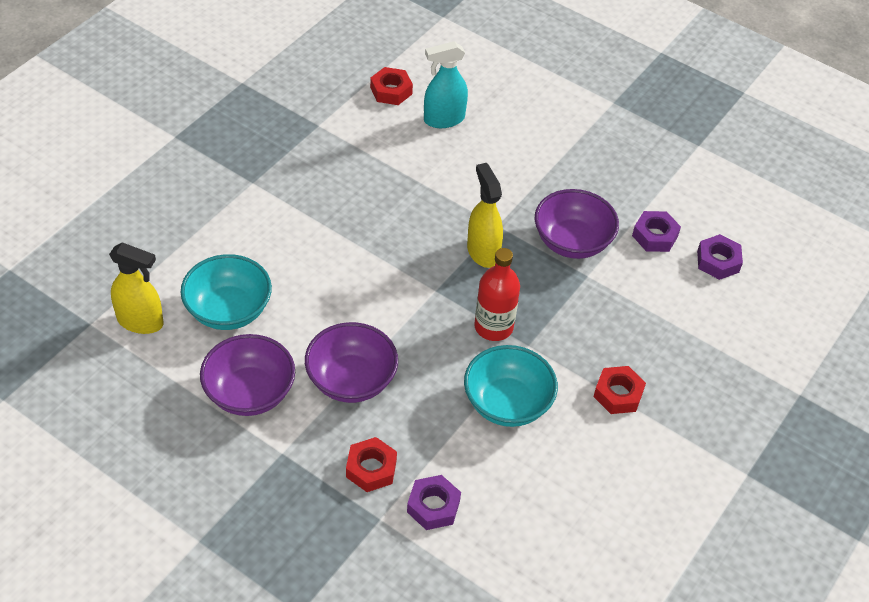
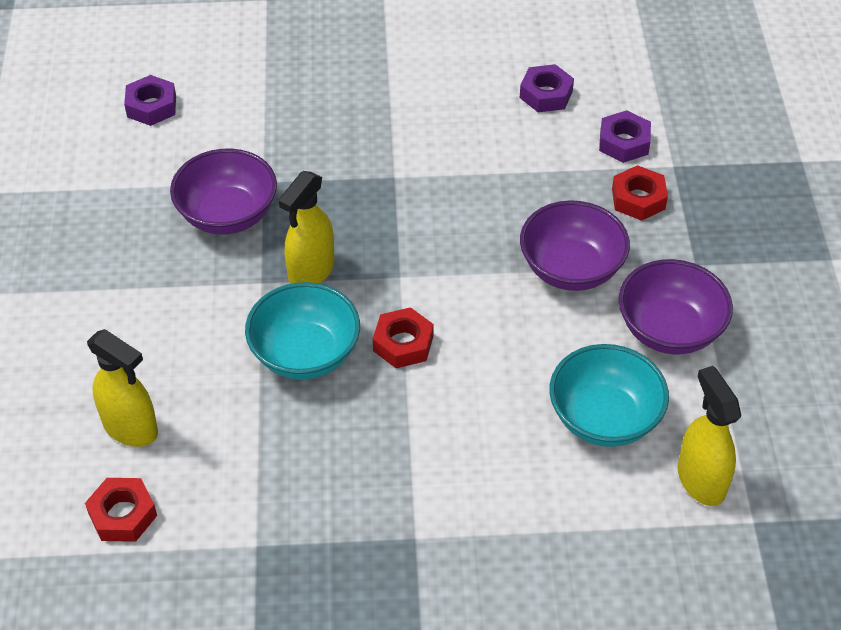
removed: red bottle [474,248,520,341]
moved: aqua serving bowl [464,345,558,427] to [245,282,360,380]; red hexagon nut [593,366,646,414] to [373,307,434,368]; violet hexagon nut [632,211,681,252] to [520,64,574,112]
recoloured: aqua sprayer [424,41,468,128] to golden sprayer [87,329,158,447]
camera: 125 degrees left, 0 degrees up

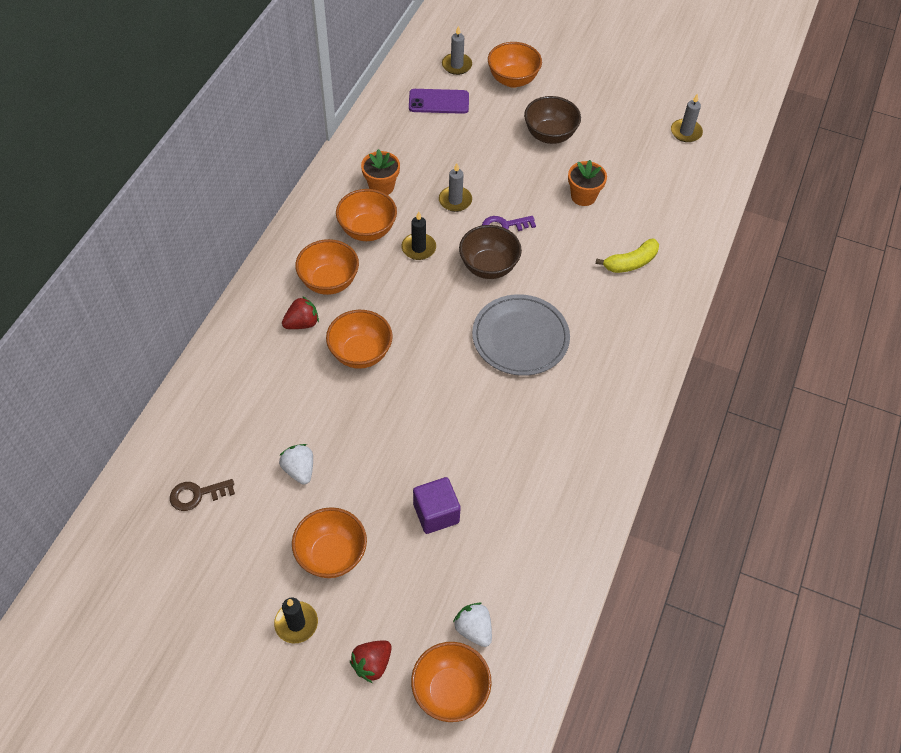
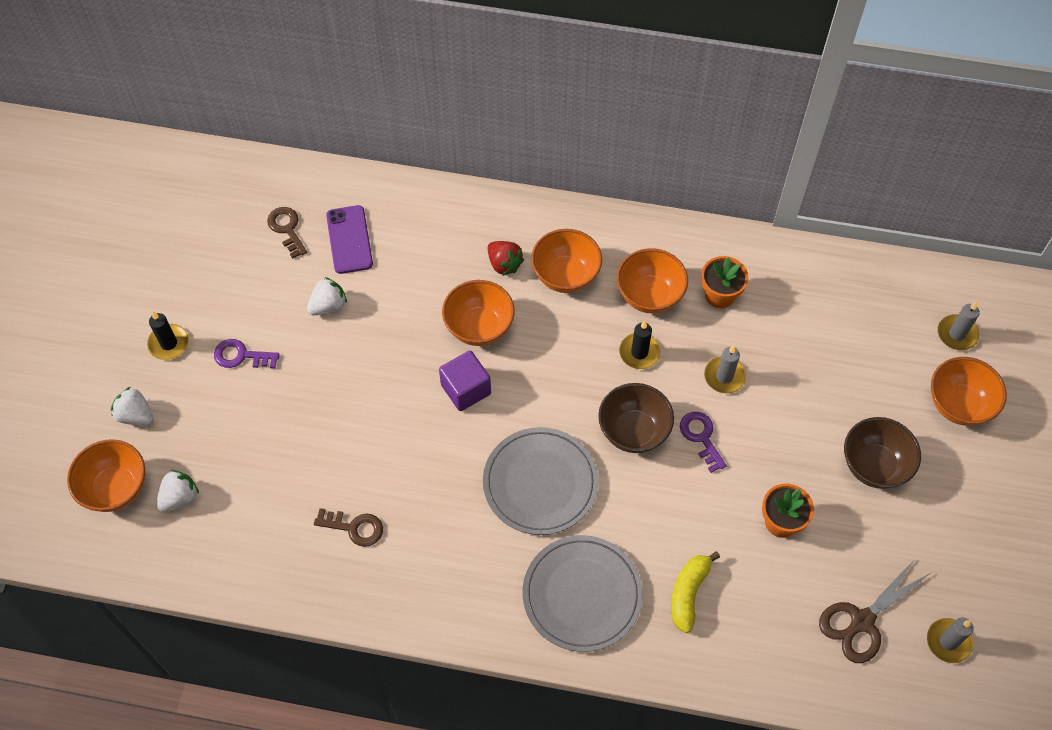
added: dark brown door key [314,508,383,547]; ash-grey plate [523,535,643,652]; dark brown shears [819,559,930,663]
moved: violet mobile phone [409,89,469,114] to [326,205,373,274]; violet block [413,477,461,534] to [439,351,491,411]
replaced: bright orange serving bowl [292,507,367,578] to violet door key [214,339,280,369]
recoloured: red strawberry [350,640,392,683] to white strawberry [111,387,154,425]
turned: golden banana fruit [596,239,659,273] = [671,551,720,633] 60 degrees clockwise
camera: 80 degrees right, 5 degrees up

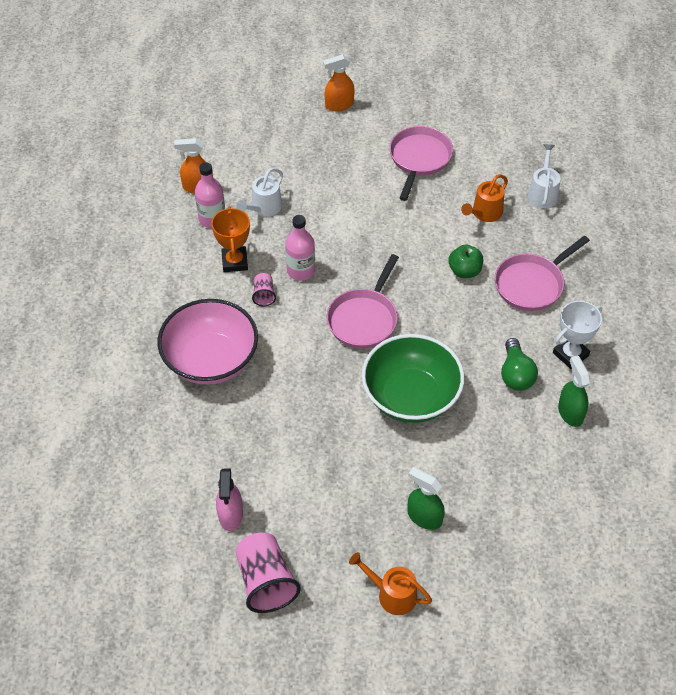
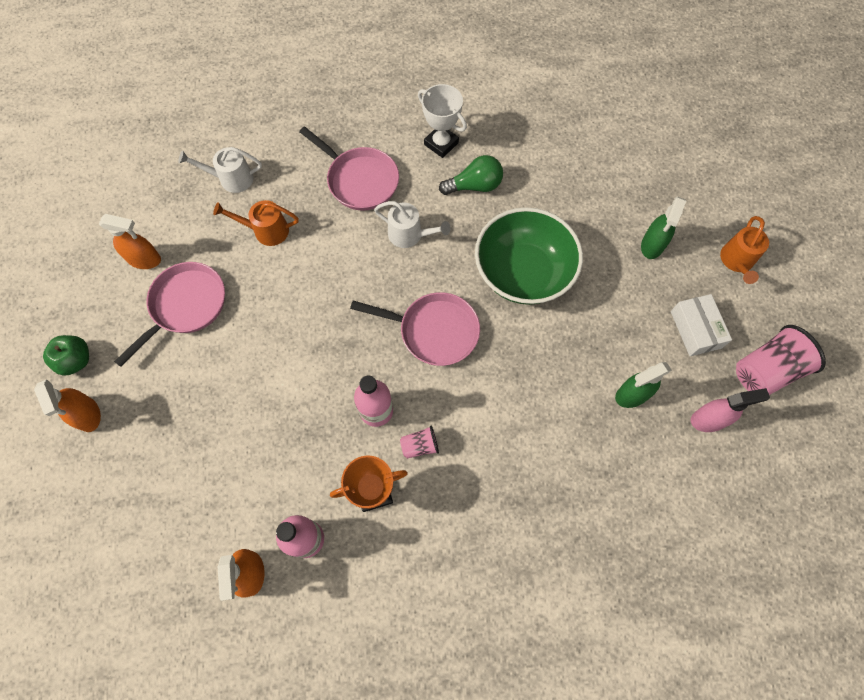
removed: rosy serving bowl [157,299,258,385]
added: bright orange sprayer [99,214,161,269]; white parcel [671,294,732,356]
moved: emerald apple [449,244,483,278] to [43,335,89,376]; white sprinkling can [236,168,283,216] to [374,201,451,248]; emerald sprayer [558,356,591,427] to [615,362,672,408]
turned: rosy pan [389,126,453,201] = [114,262,225,367] 120 degrees clockwise; bright orange sprinkling can [461,174,508,222] = [213,200,299,246] 150 degrees clockwise
camera: 100 degrees left, 15 degrees up

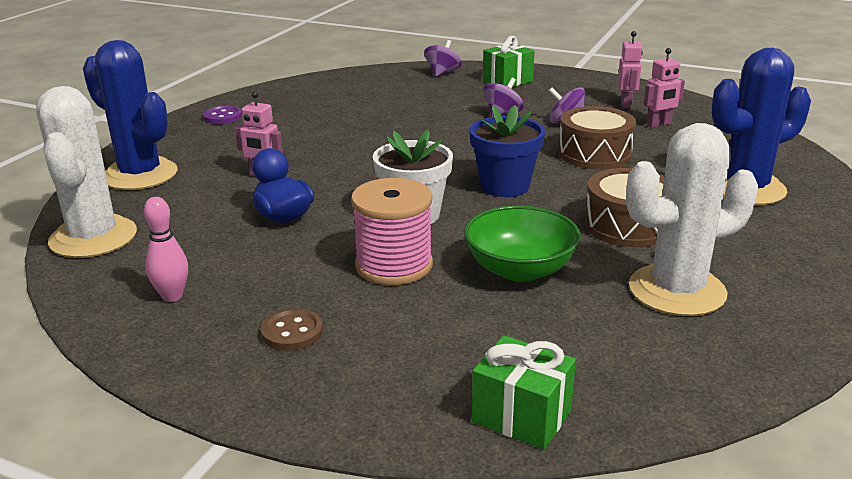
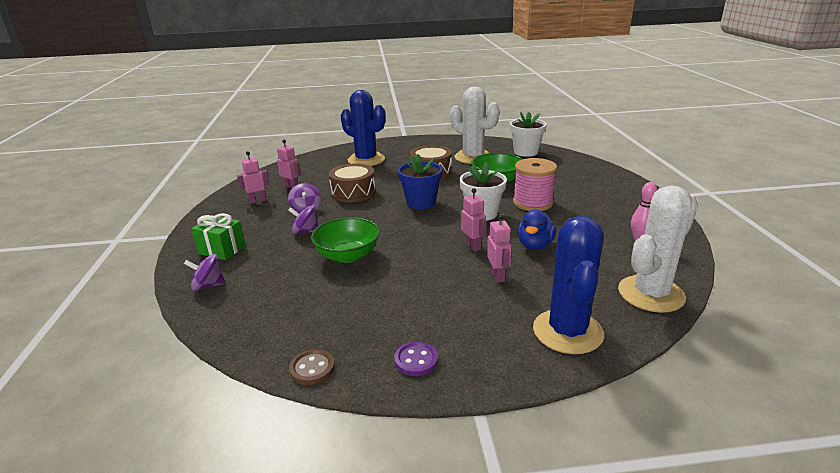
removed: emerald present [472,335,576,449]
added: emerald serving bowl [311,217,380,263]; rosy robot figure [461,188,487,252]; white flower pot [510,112,547,157]
moved: dark brown sewing button [261,308,323,351] to [289,349,335,385]
camera: 120 degrees left, 0 degrees up

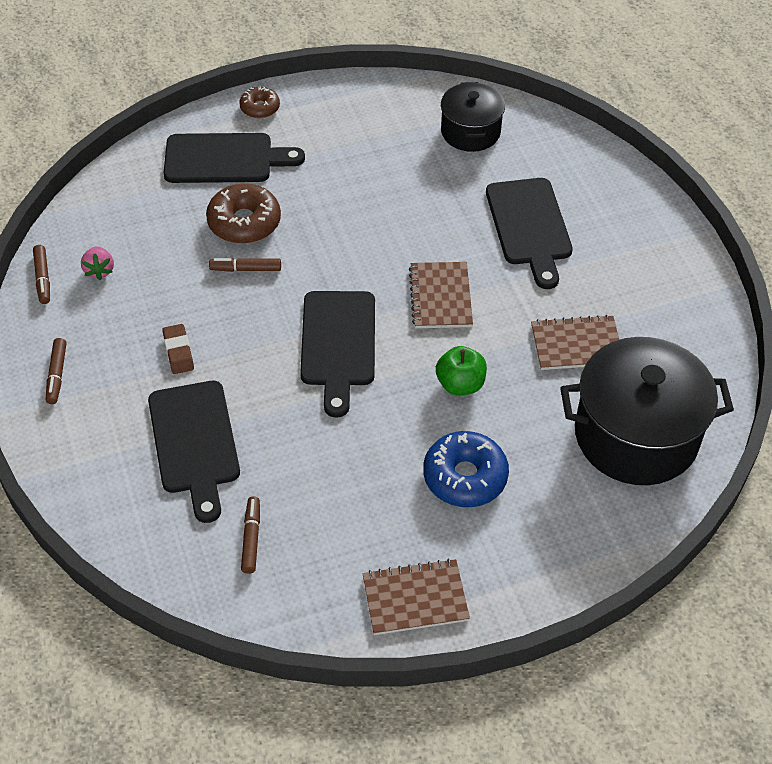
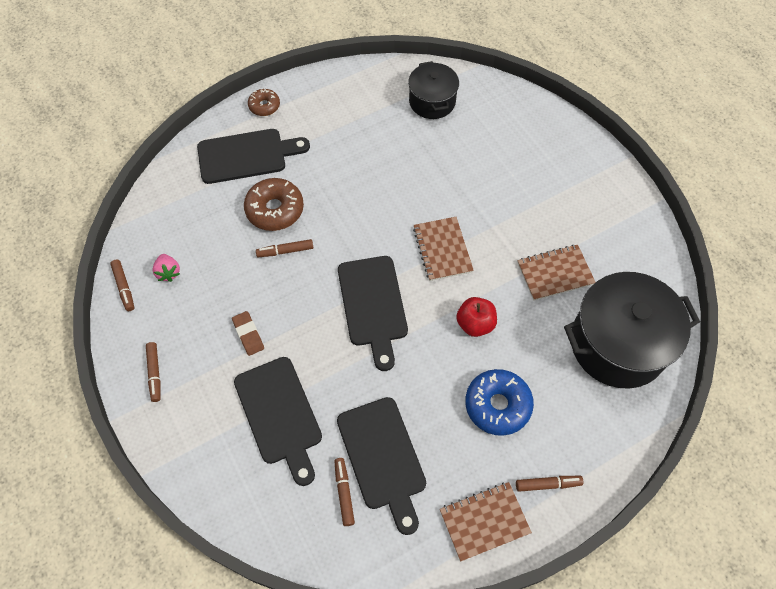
added: dark brown marker [516,476,583,492]
moved: jet-black cutting board [486,178,573,289] to [337,397,426,535]
recoloured: emerald apple [436,346,487,395] to red apple [456,297,497,337]
camera: 10 degrees left, 10 degrees up

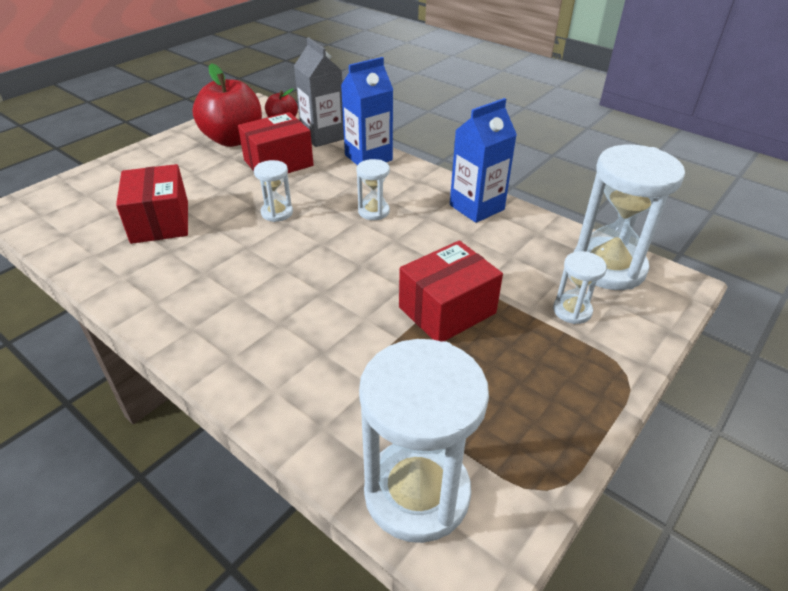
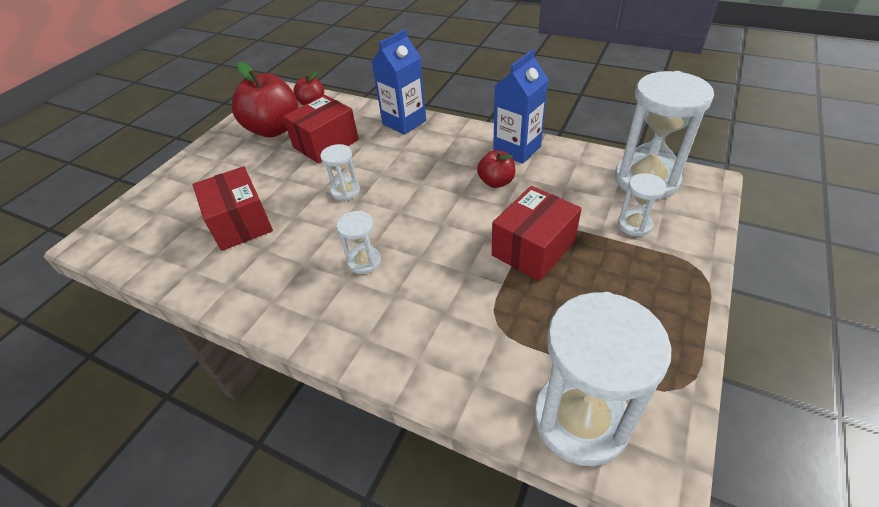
removed: ash-grey juice carton [294,37,344,147]
added: red apple [477,150,515,188]
moved: white sandglass [357,159,390,220] to [337,211,381,274]
camera: 10 degrees left, 5 degrees up

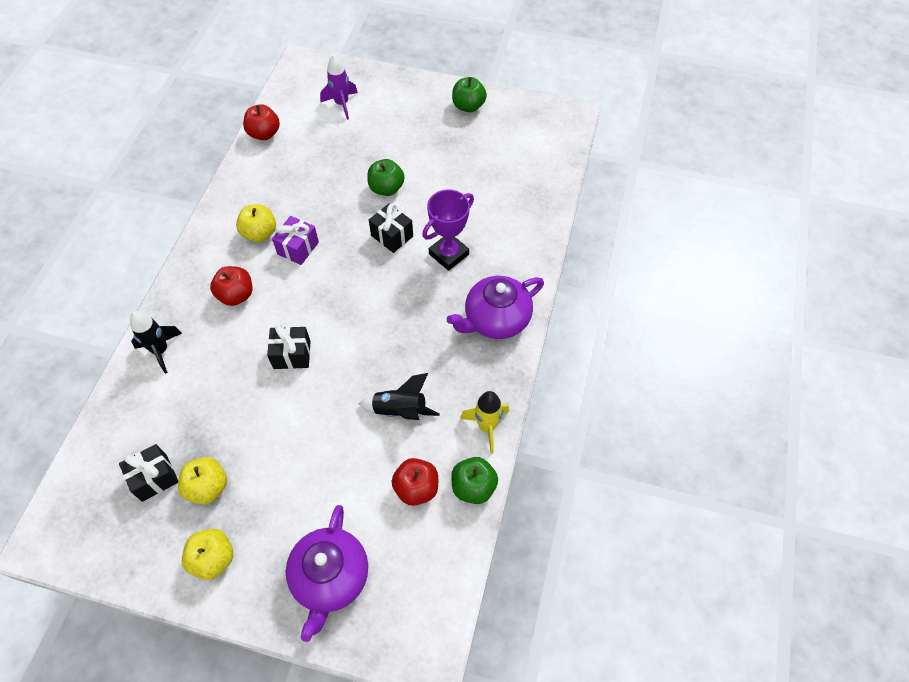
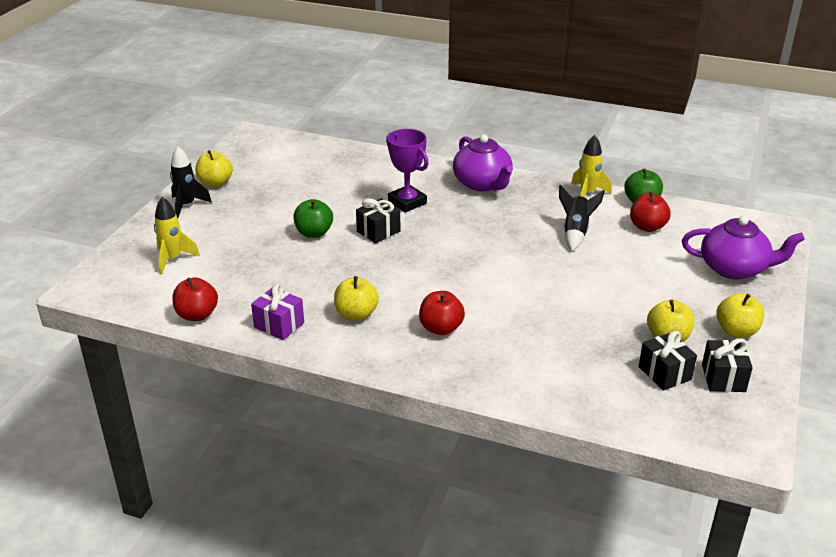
moved: jet-black toy rocket [130,311,182,374] to [170,146,212,219]; violet present [272,216,319,265] to [251,284,304,340]; jet-black present [267,324,311,369] to [702,338,753,392]
recoloured: violet toy rocket [320,55,358,120] to golden toy rocket [154,197,200,274]; emerald apple [452,77,487,112] to golden apple [196,150,233,187]
camera: 85 degrees left, 25 degrees down

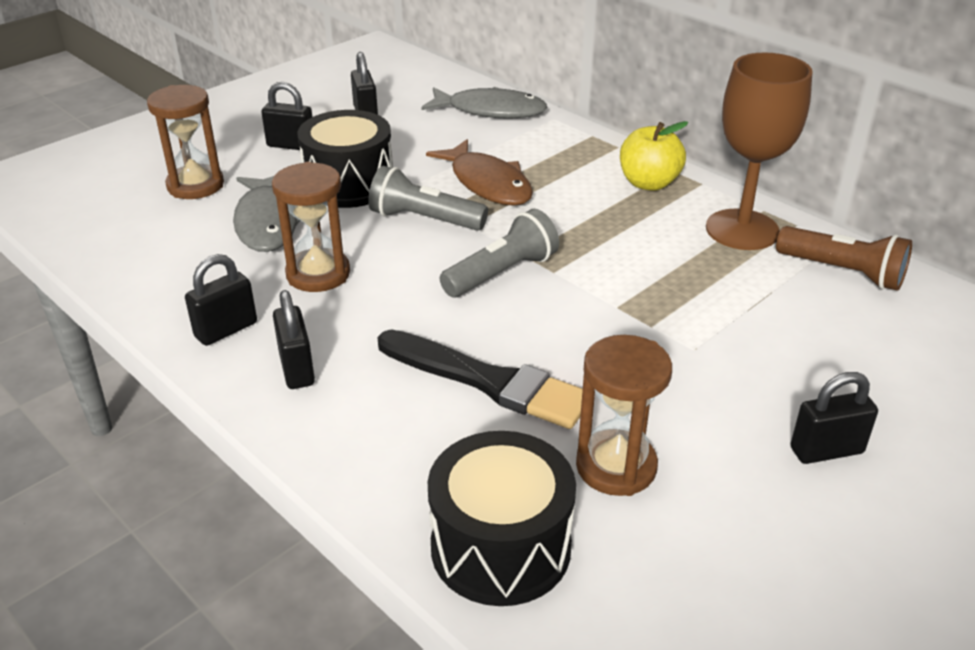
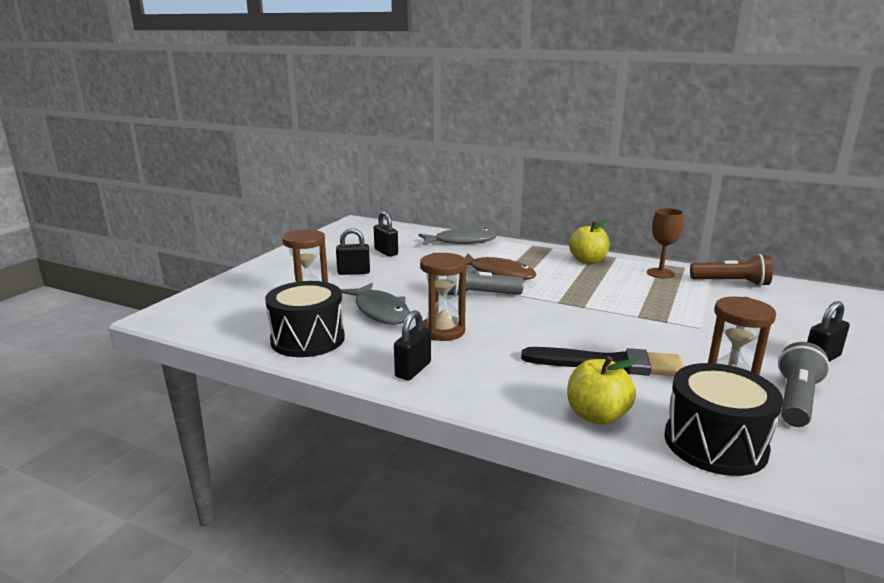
removed: jet-black lock [273,290,315,389]
added: golden apple [567,356,638,425]
moved: jet-black snare drum [298,110,393,208] to [265,281,345,357]; ash-grey pocket torch [440,209,559,297] to [778,342,830,427]
resized: dark brown goblet [706,52,813,250] = [647,208,684,279] x0.62
camera: 20 degrees left, 15 degrees down

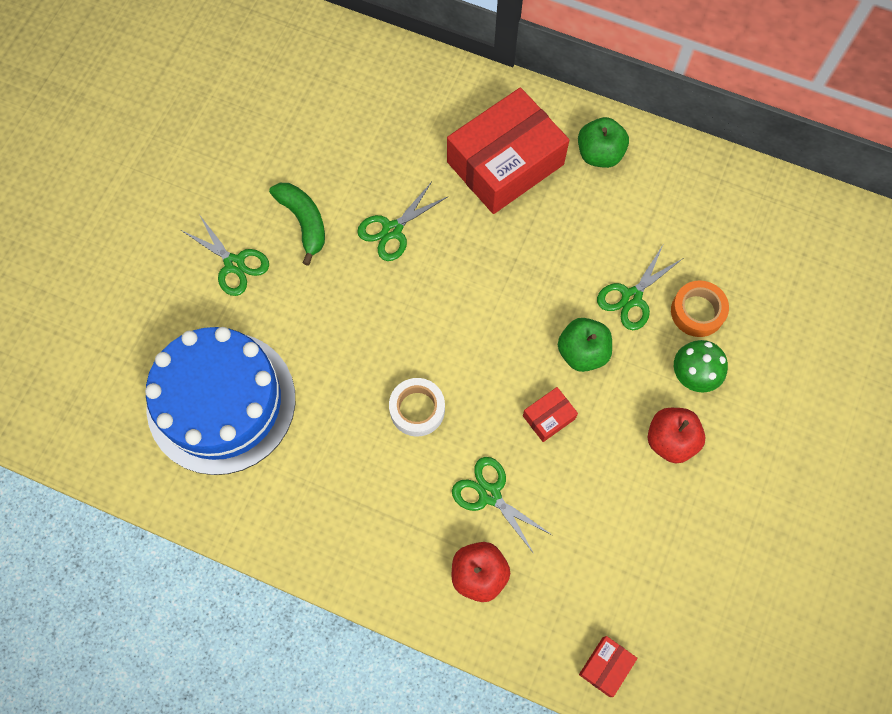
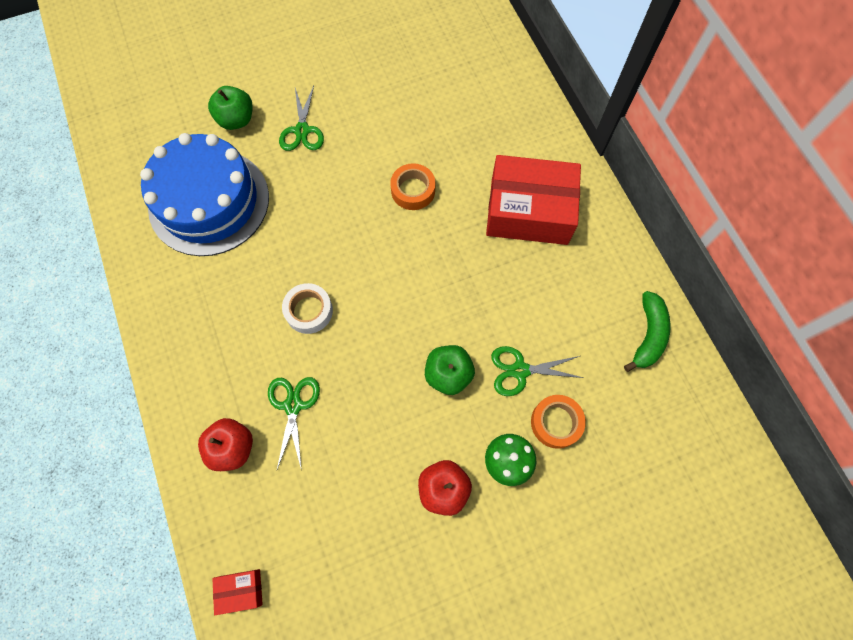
removed: red parcel [523,387,578,442]
moved: emerald apple [578,117,629,168] to [208,86,253,130]; emerald banana fruit [269,183,325,266] to [624,291,671,372]
replaced: emerald shears [357,182,449,261] to bright orange sticky tape [390,163,436,210]
camera: 45 degrees right, 0 degrees up

